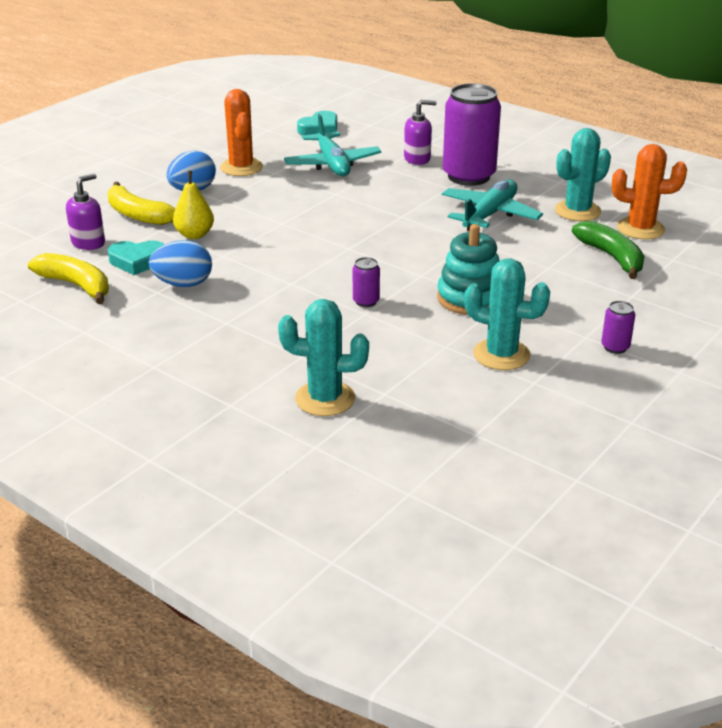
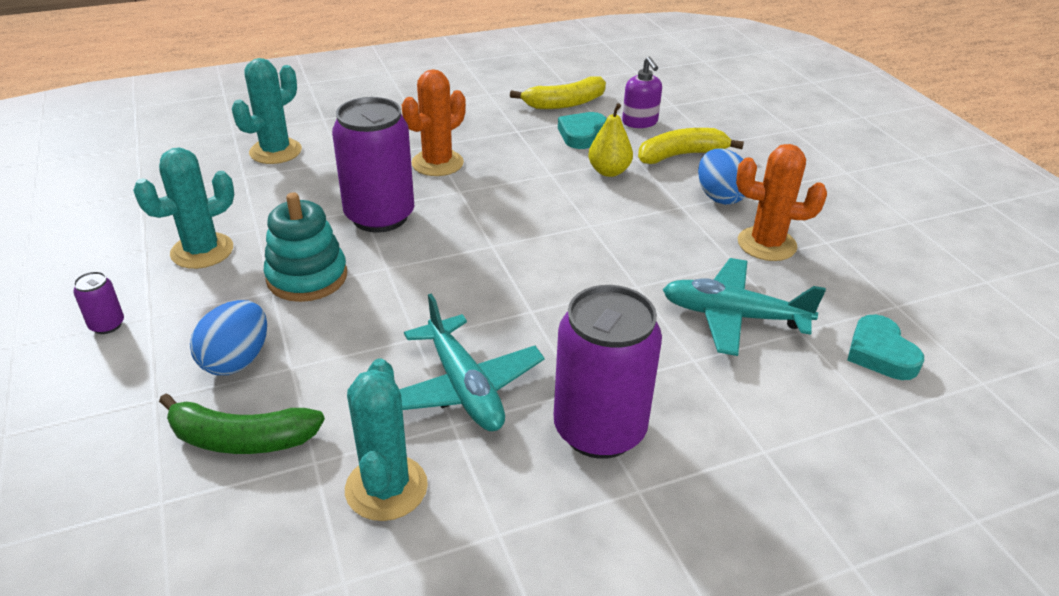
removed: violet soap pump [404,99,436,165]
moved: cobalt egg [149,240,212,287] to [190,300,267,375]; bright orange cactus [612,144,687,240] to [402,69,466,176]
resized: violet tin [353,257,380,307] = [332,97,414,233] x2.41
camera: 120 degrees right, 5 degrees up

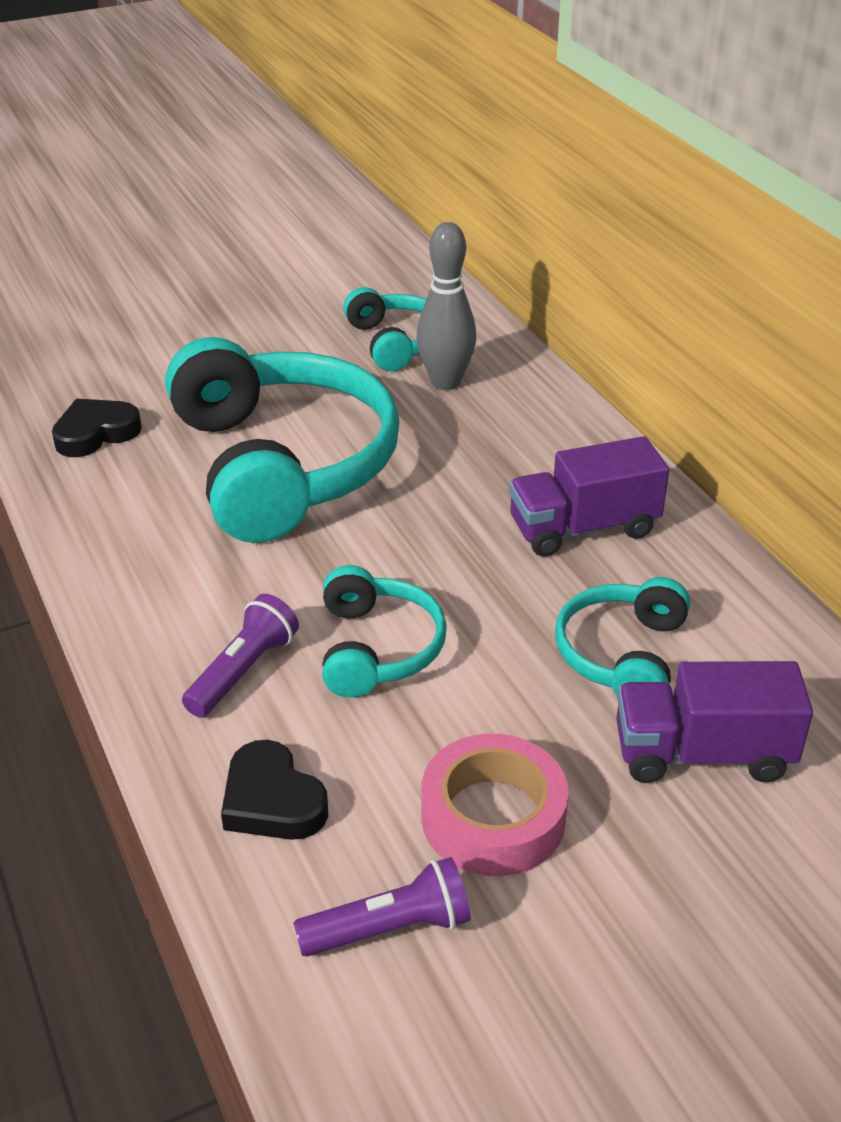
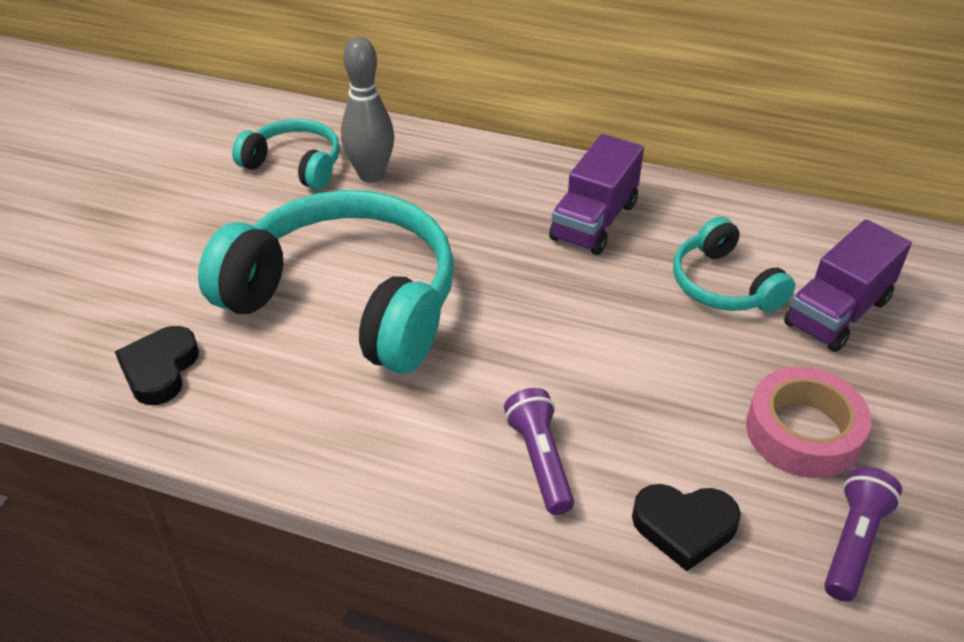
removed: aqua over-ear headphones [322,565,447,697]
camera: 45 degrees left, 5 degrees up

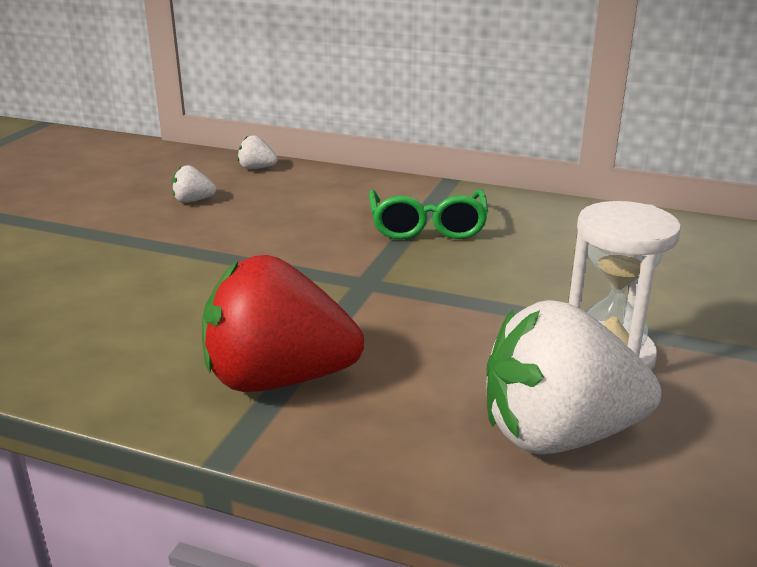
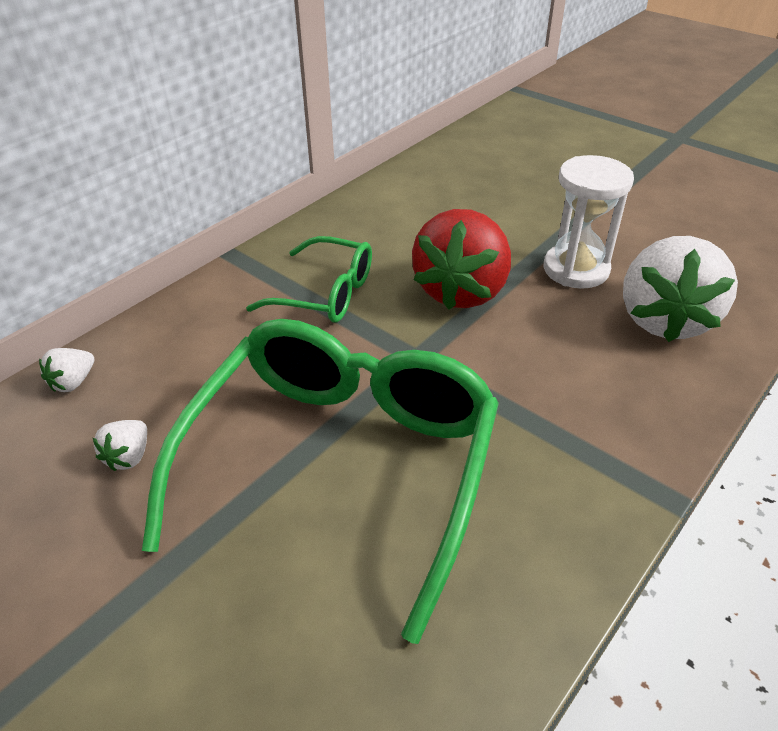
added: emerald eyeglasses [142,319,499,644]
moved: red strawberry [202,255,364,392] to [412,209,511,310]
camera: 70 degrees left, 15 degrees up

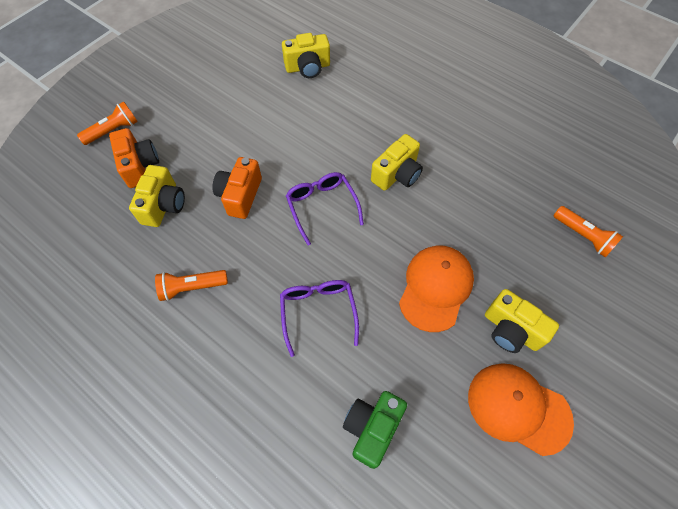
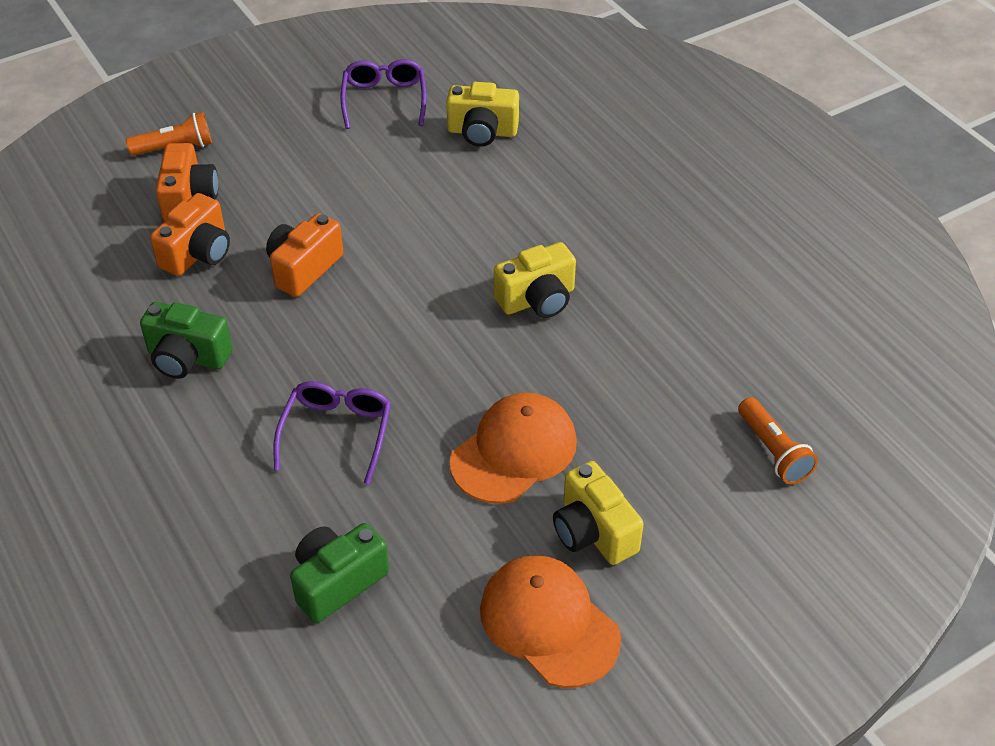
moved: violet eyeglasses [286,172,364,245] to [340,59,427,129]
replaced: bright orange pocket torch [155,270,228,301] to emerald camera [140,302,233,379]
recoloured: golden camera [129,165,185,227] to bright orange camera [150,193,230,276]
camera: 20 degrees right, 15 degrees down

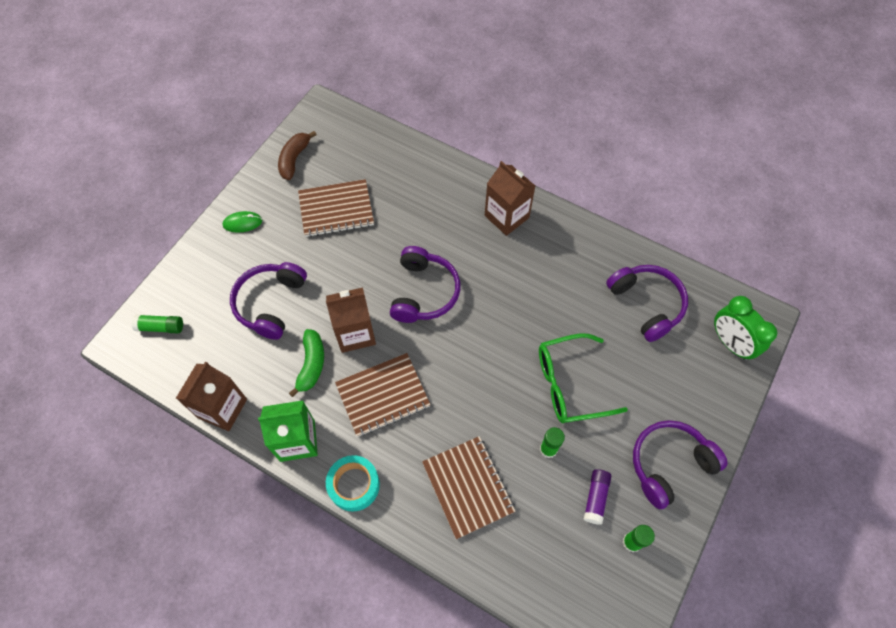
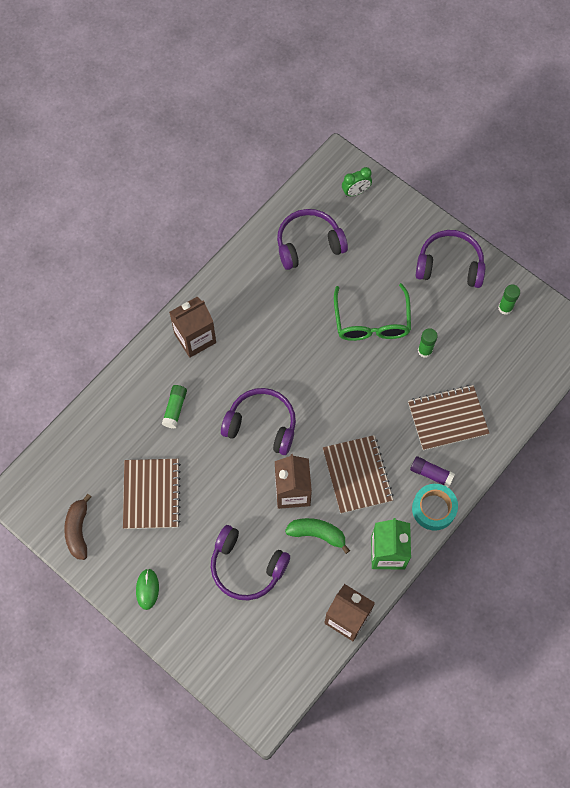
moved: emerald glue stick [131,315,183,333] to [162,385,187,428]; violet glue stick [584,469,611,525] to [410,456,455,488]
turned: dark brown banana fruit [278,131,317,180] = [64,494,91,560] 60 degrees clockwise; violet over-ear headphones [633,420,728,510] = [416,230,486,288] 120 degrees clockwise
resized: emerald alarm clock [714,296,777,360] = [342,167,372,197] x0.64
camera: 80 degrees left, 5 degrees up

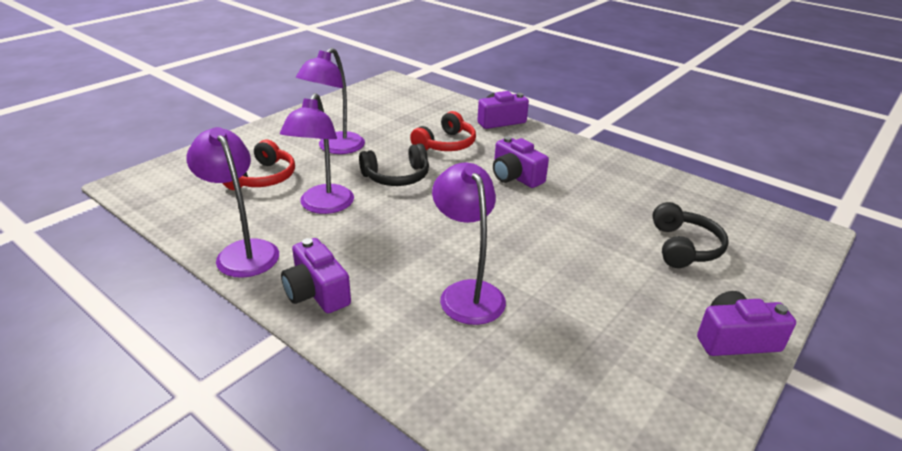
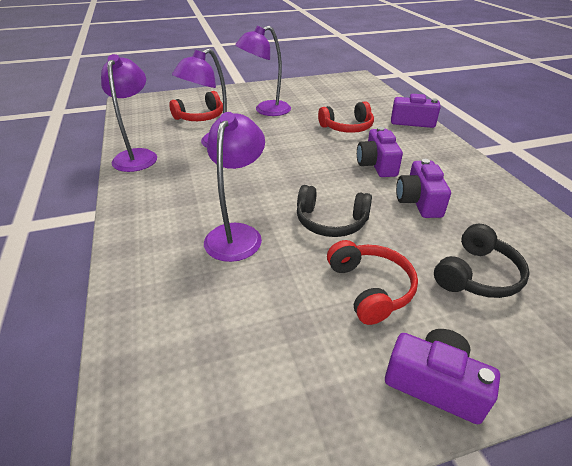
added: red over-ear headphones [327,240,418,325]
moved: jet-black over-ear headphones [359,144,429,186] to [297,185,372,237]; violet camera [281,238,351,313] to [396,159,451,218]
camera: 35 degrees right, 5 degrees up

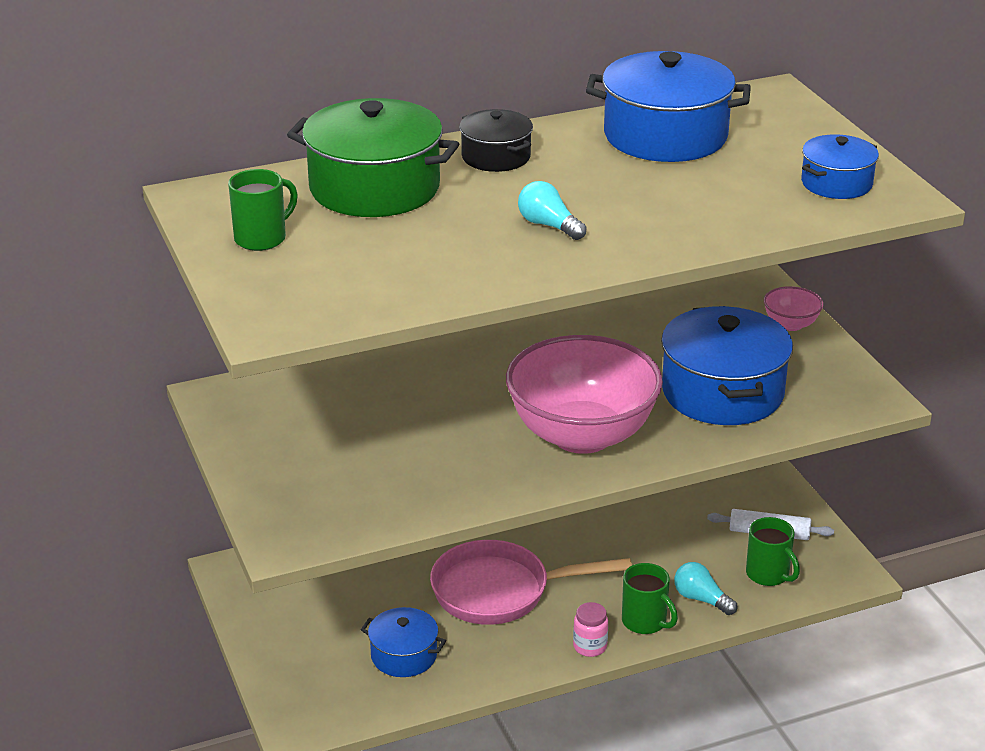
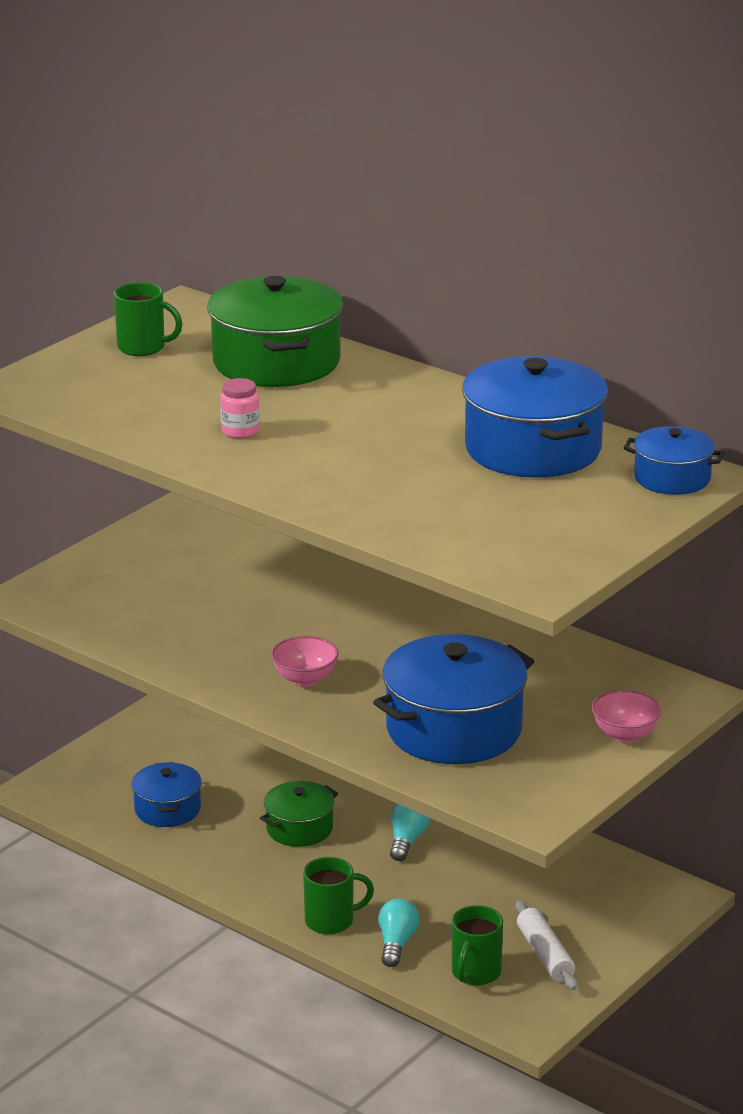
removed: jet-black stockpot [459,109,533,172]
moved: rosy jar [573,602,608,657] to [220,378,259,439]; aqua light bulb [518,181,587,240] to [390,804,430,861]; cobalt stockpot [801,134,879,199] to [624,426,725,495]
replaced: rosy pan [430,540,632,625] to emerald stockpot [260,781,338,847]
turned: emerald coffee mug [622,563,678,634] = [303,857,374,935] 120 degrees counterclockwise
resized: rosy serving bowl [506,335,663,454] = [271,636,339,687] x0.42
camera: 60 degrees right, 5 degrees down

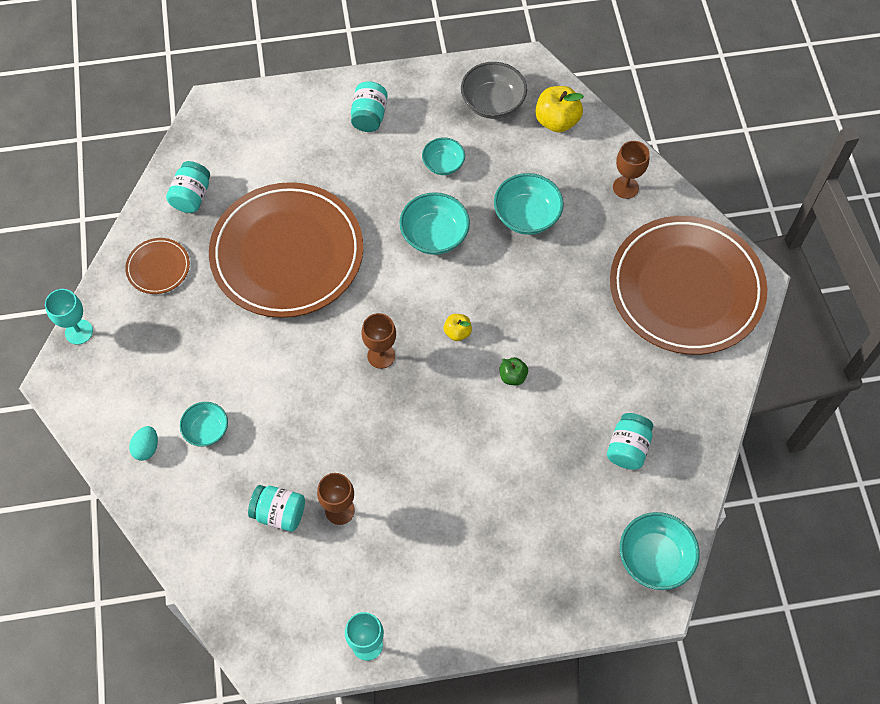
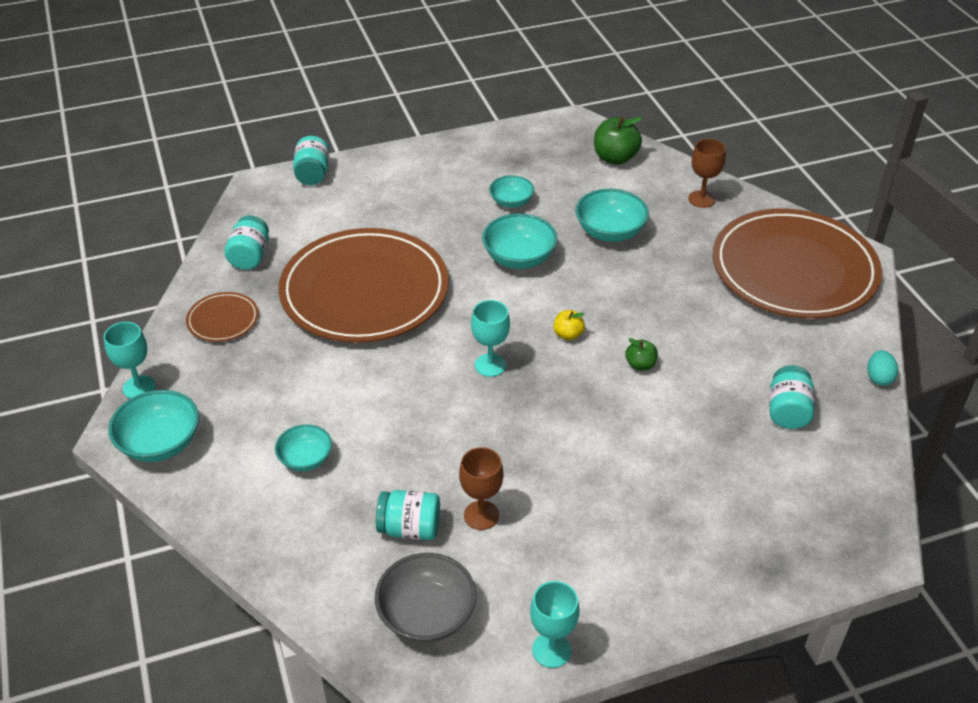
moved: aqua serving bowl [620,512,700,590] to [108,390,199,462]; aqua jar [351,81,388,132] to [293,136,329,185]; ash-grey serving bowl [461,62,527,119] to [375,553,476,643]; aqua egg [129,426,158,461] to [867,350,898,386]
recoloured: dark brown goblet [361,313,396,369] to aqua goblet [471,300,510,377]; golden apple [535,86,584,133] to emerald apple [594,116,642,165]
camera: 10 degrees left, 20 degrees down

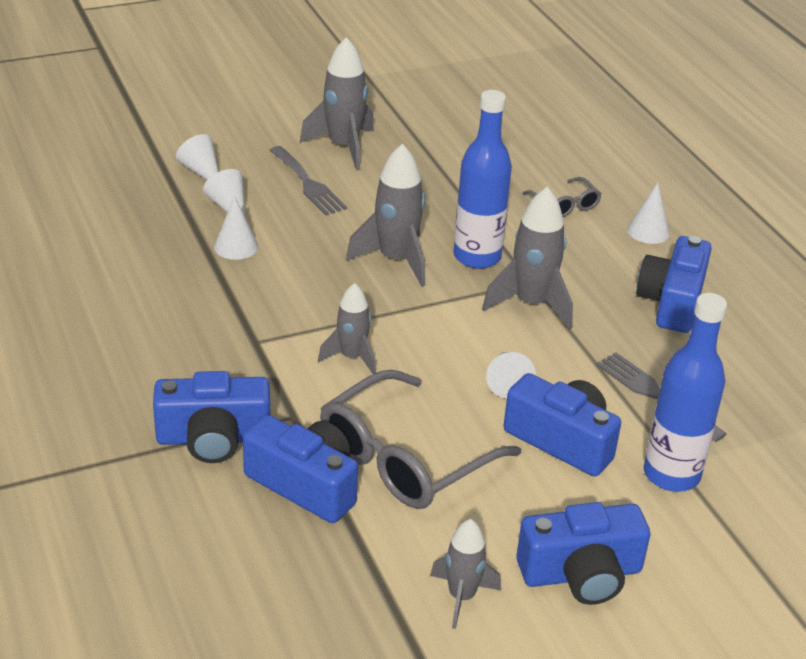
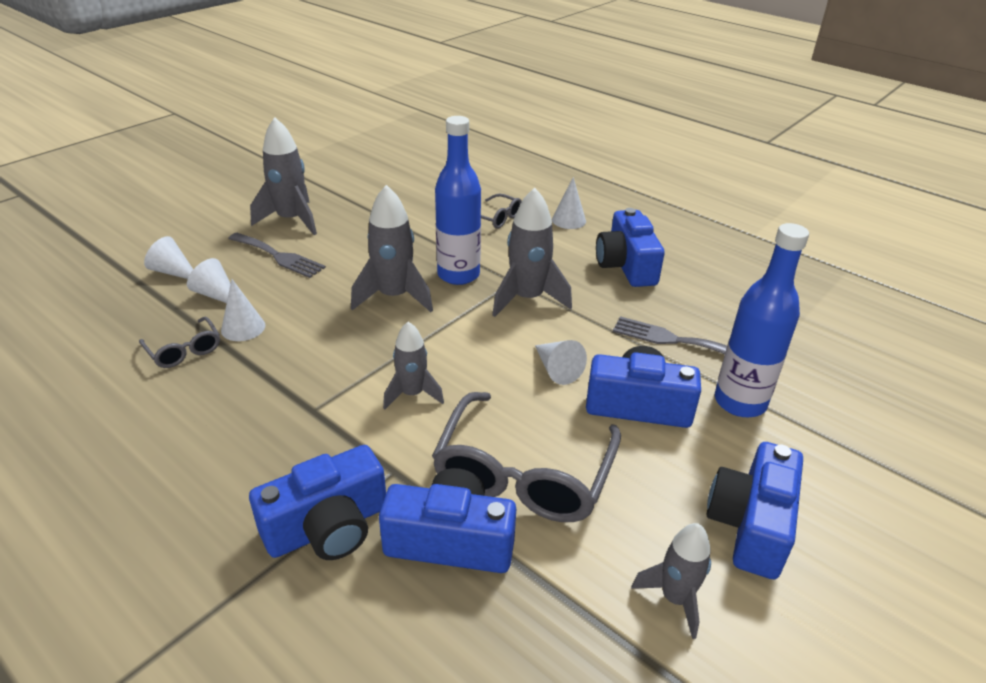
added: ash-grey eyeglasses [139,317,220,368]
turned: cobalt camera [516,502,650,605] = [707,442,803,579] 150 degrees clockwise
camera: 25 degrees left, 0 degrees up

